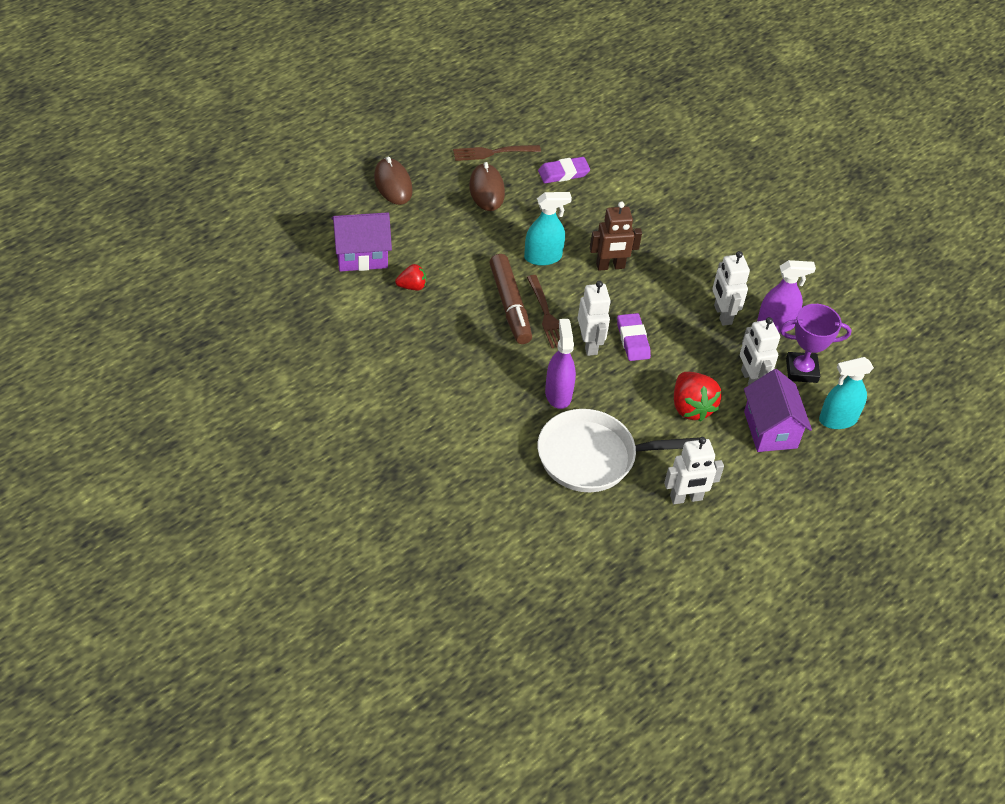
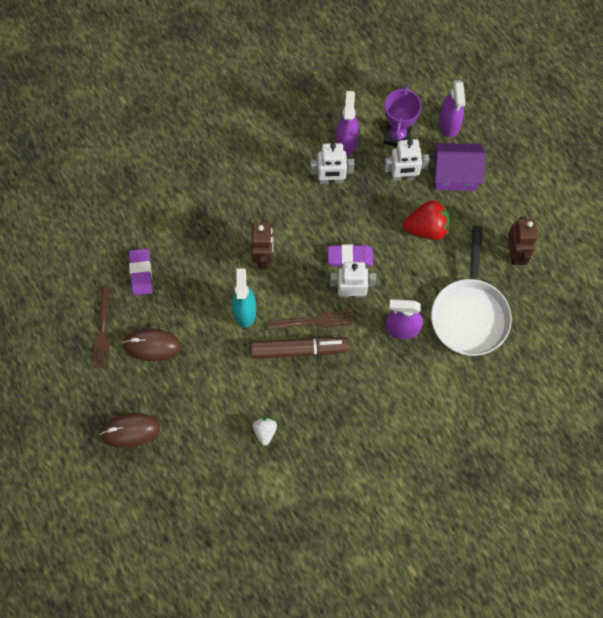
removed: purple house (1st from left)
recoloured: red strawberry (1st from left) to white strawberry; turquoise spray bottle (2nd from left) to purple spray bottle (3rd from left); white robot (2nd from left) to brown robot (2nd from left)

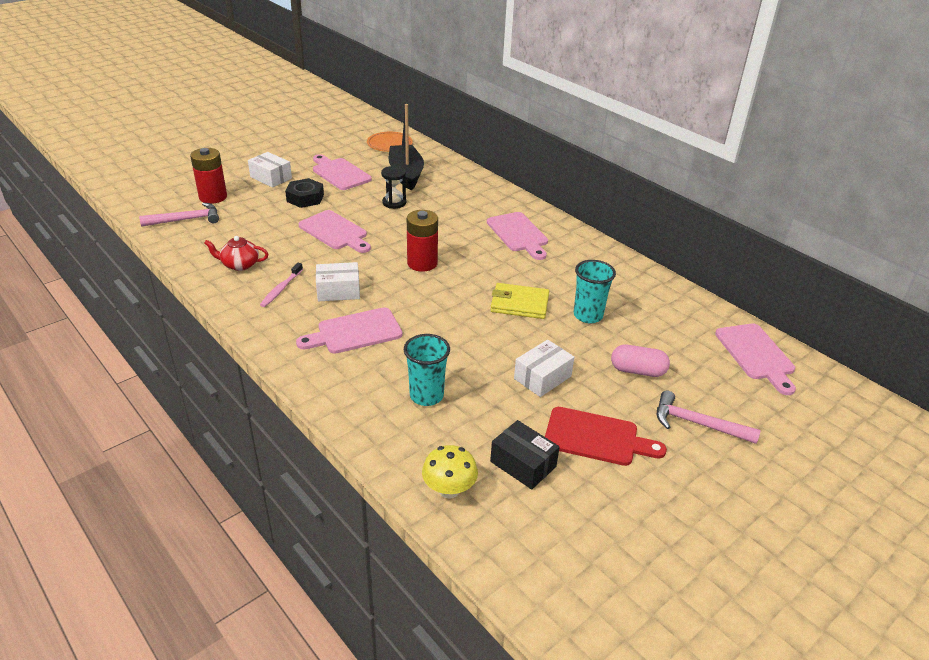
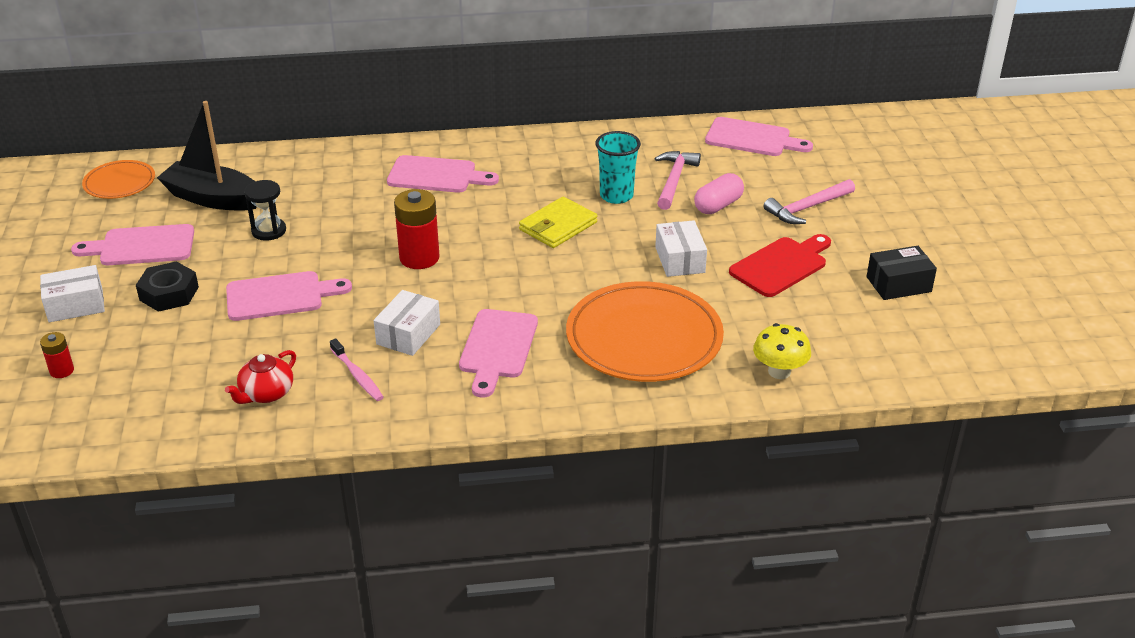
moved: pink hammer (1st from left); black box
replaced: turquoise cup (1st from left) to orange plate (2nd from left)
resized: red battery (1st from left) x0.53

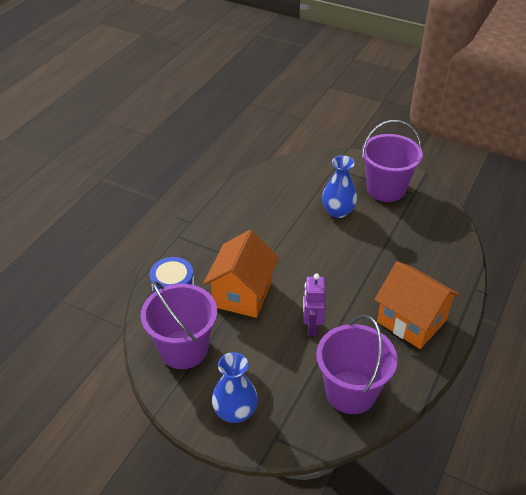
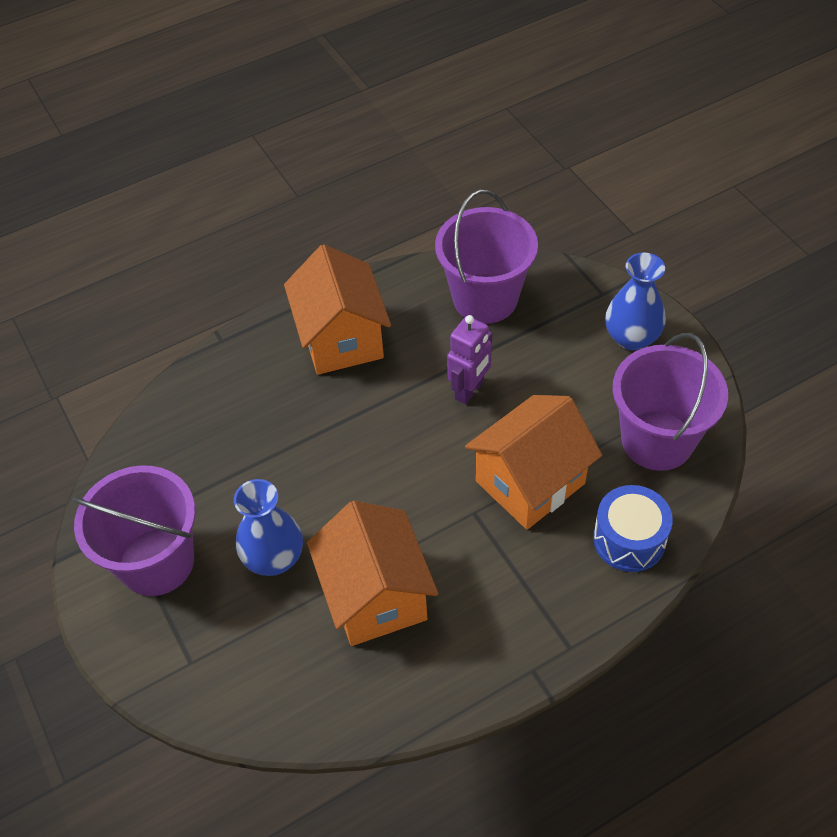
added: orange house (2nd from left)

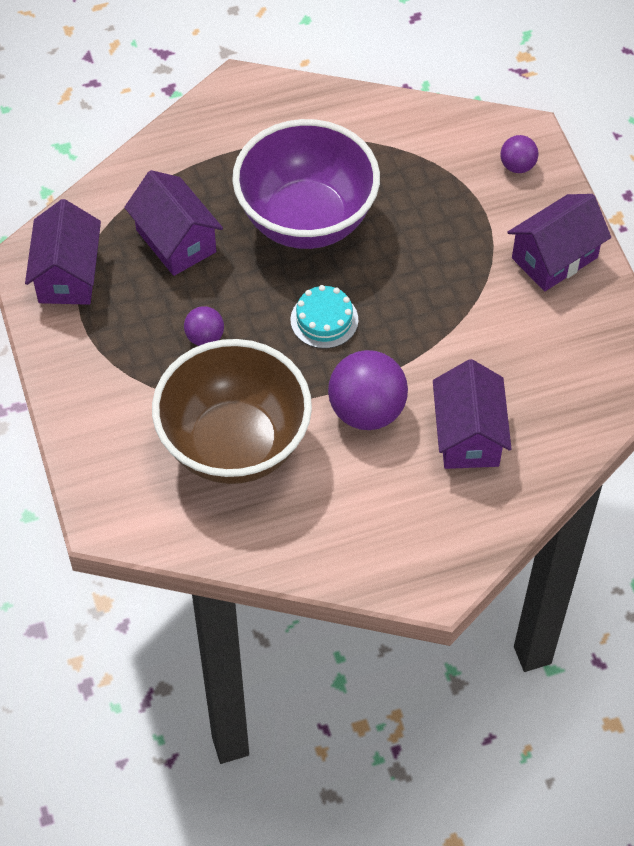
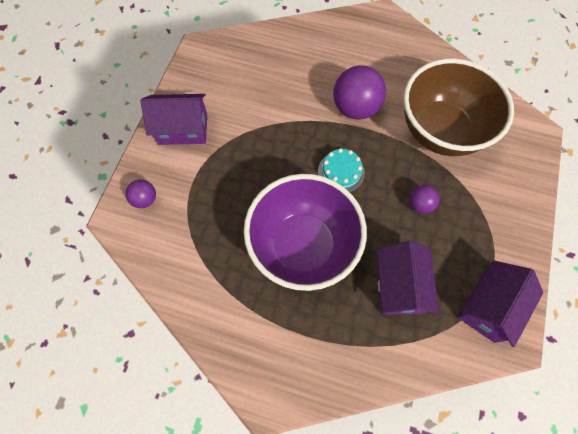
removed: purple house (3rd from left)

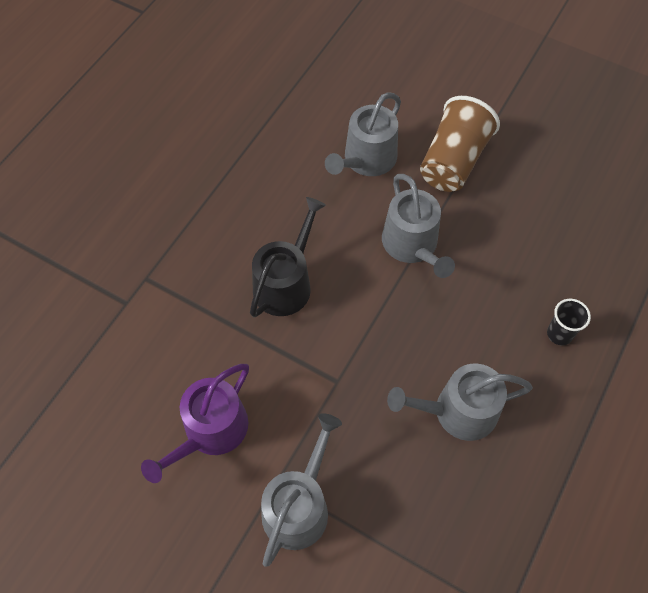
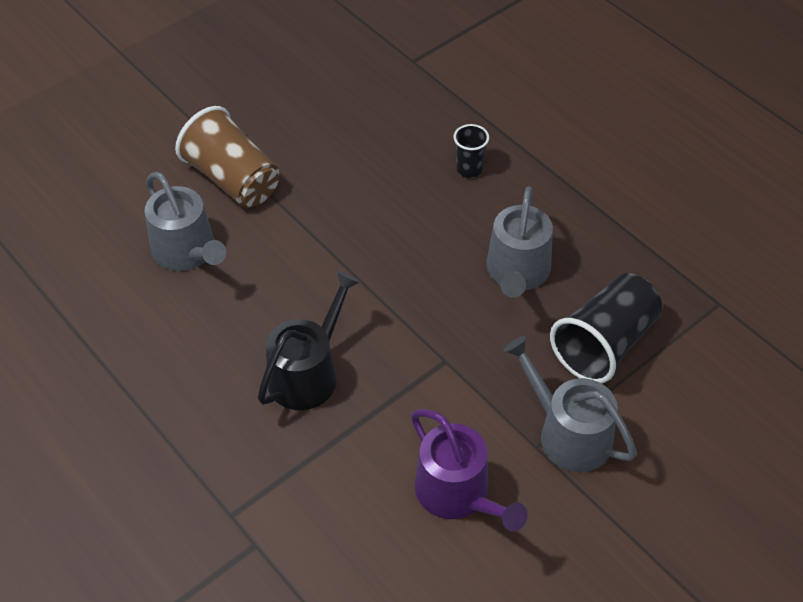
removed: grey watering can (3rd from left)
added: black cup (2nd from left)
turned: black watering can 75 degrees clockwise

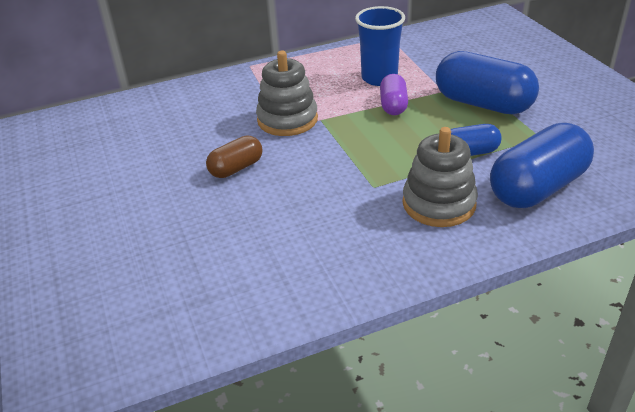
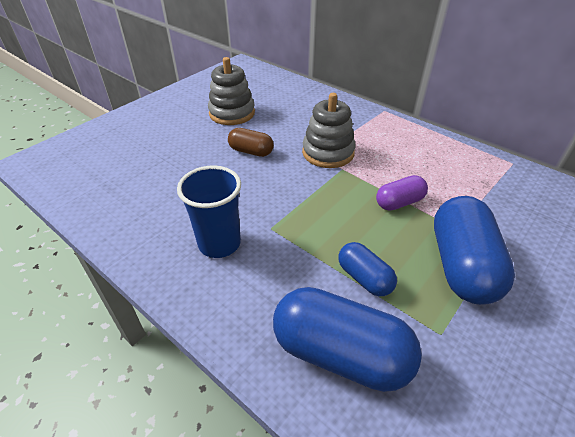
moved: blue cup; grey stacking toy (2nd from left in the first image) to grey stacking toy (1st from left)

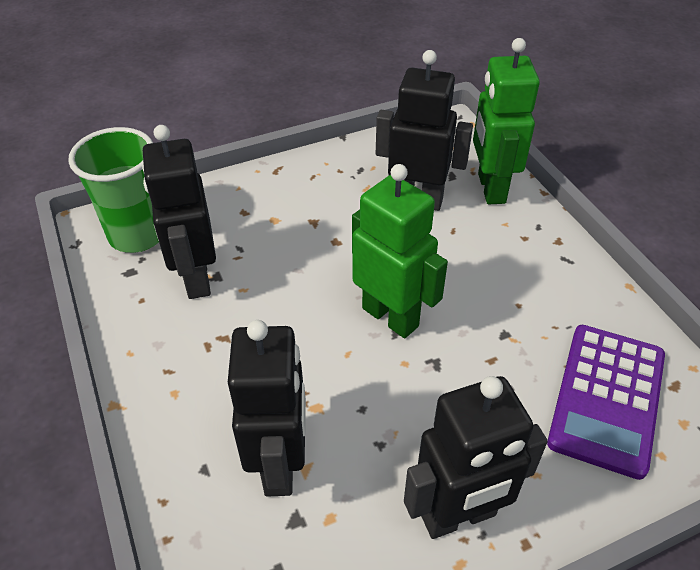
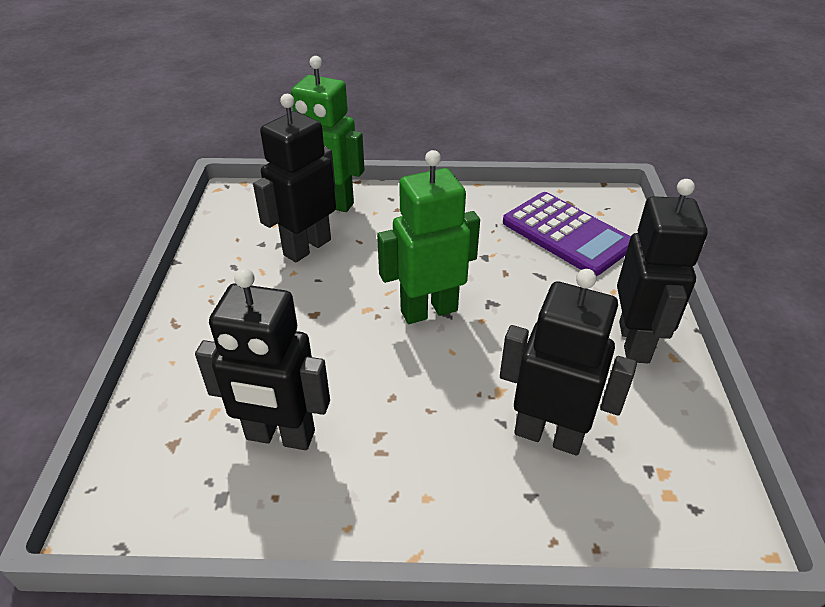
removed: green cup

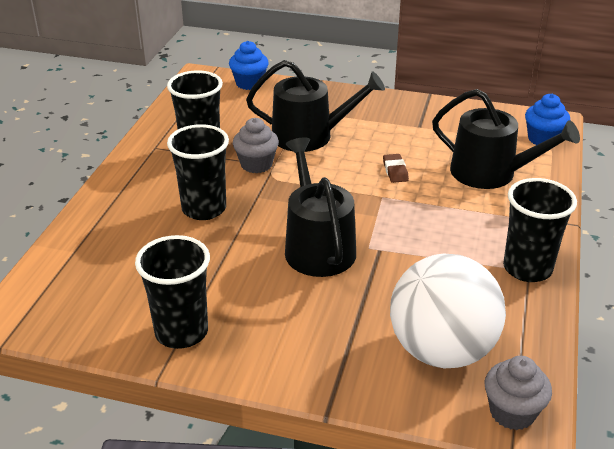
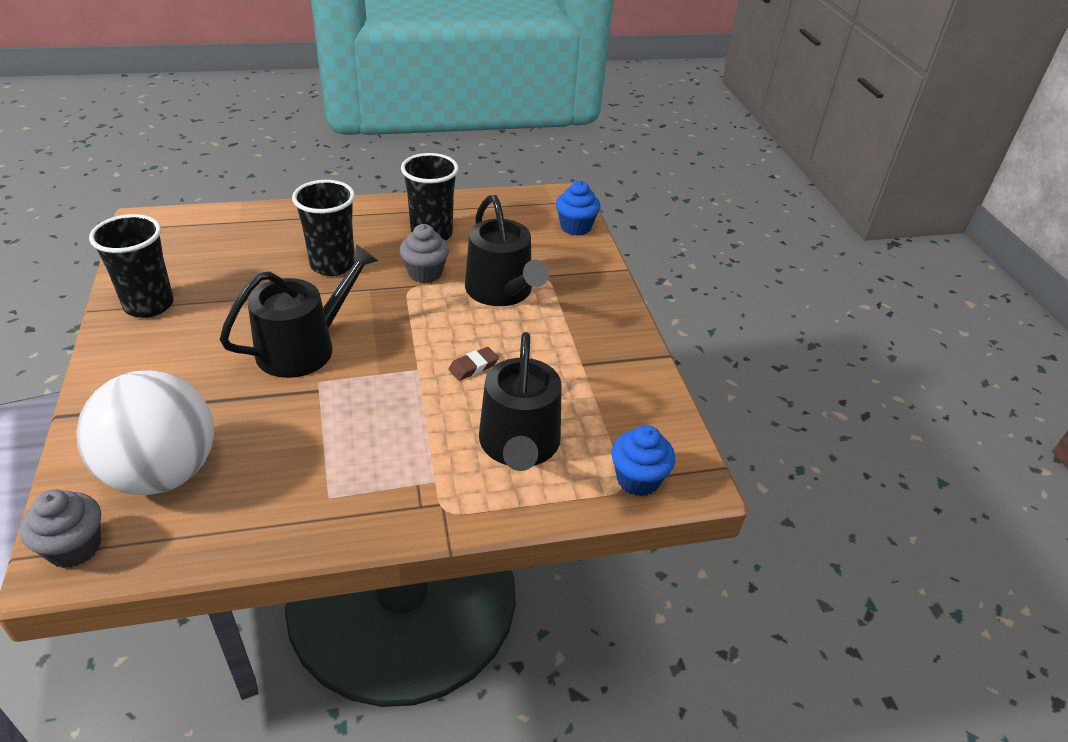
removed: black cup (4th from left)

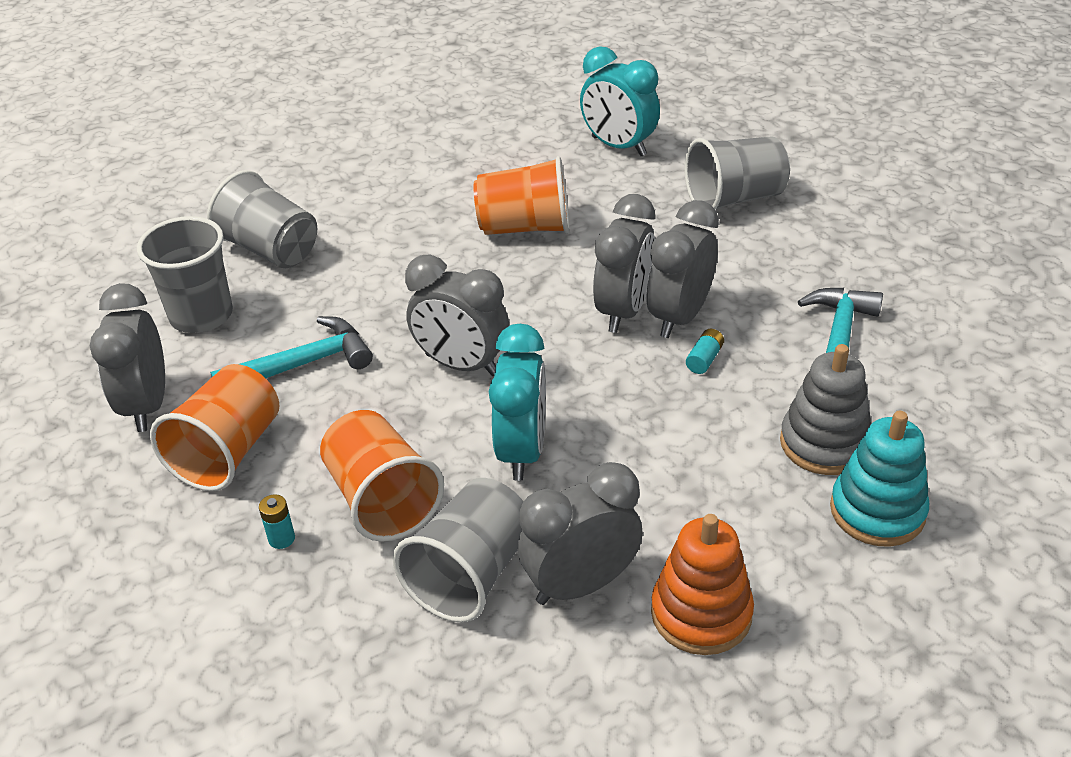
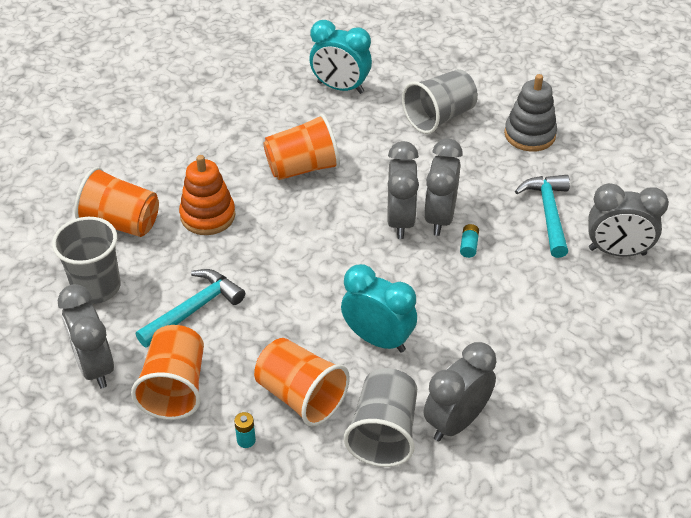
removed: turquoise stacking toy
moved: orange stacking toy; grey stacking toy; grey clock (2nd from left in the first image) to grey clock (5th from left)
recoloured: grey cup (2nd from left) to orange cup (1st from left)
turned: turquoise clock (1st from left in the first image) 45 degrees counterclockwise

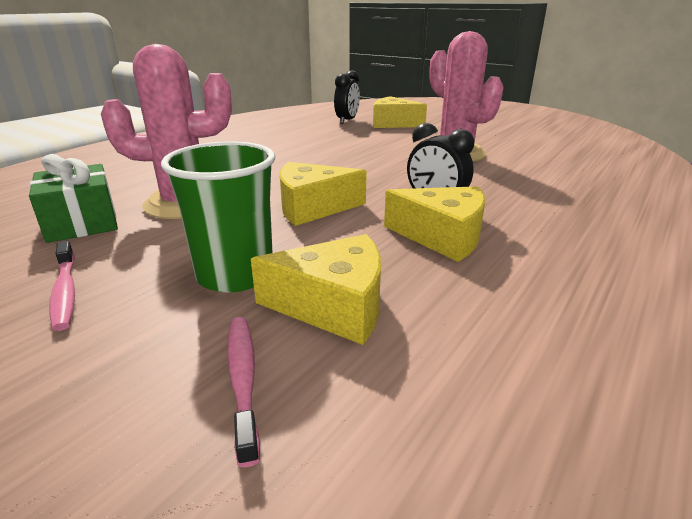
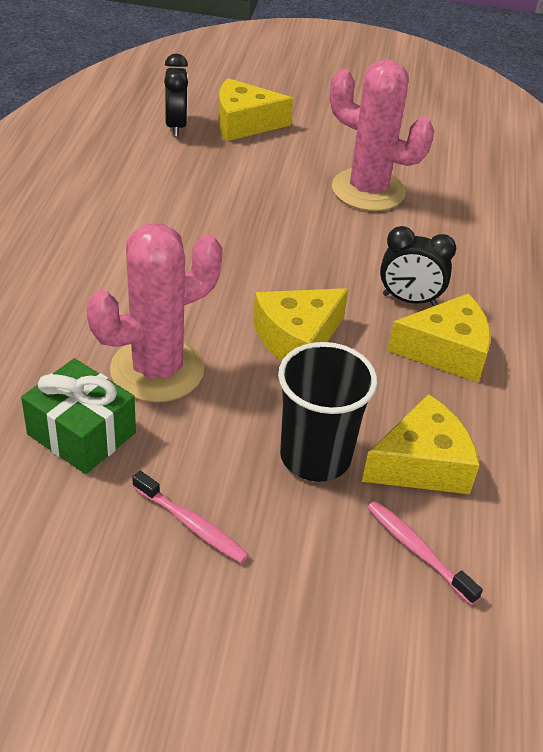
recoloured: green cup to black cup

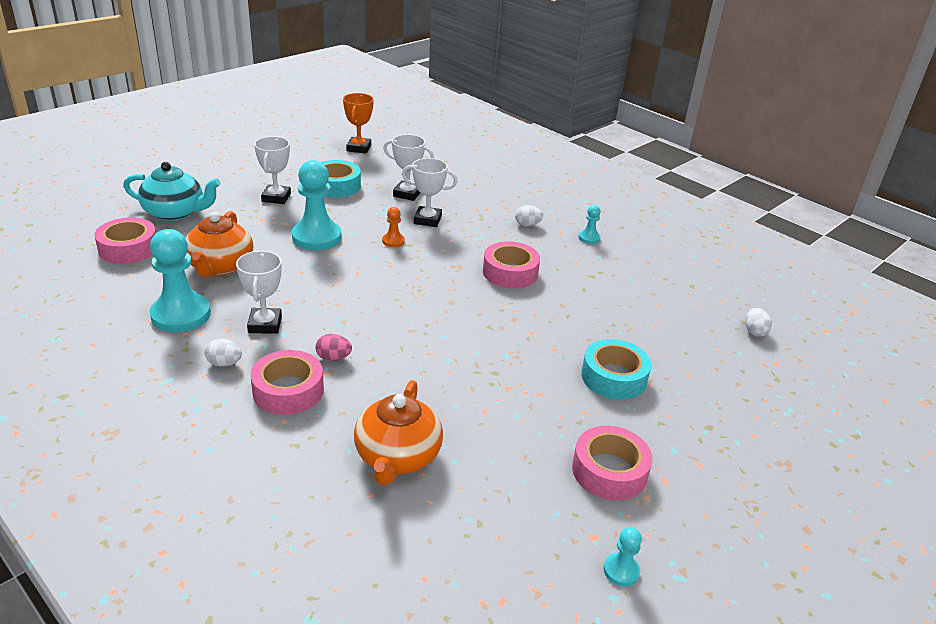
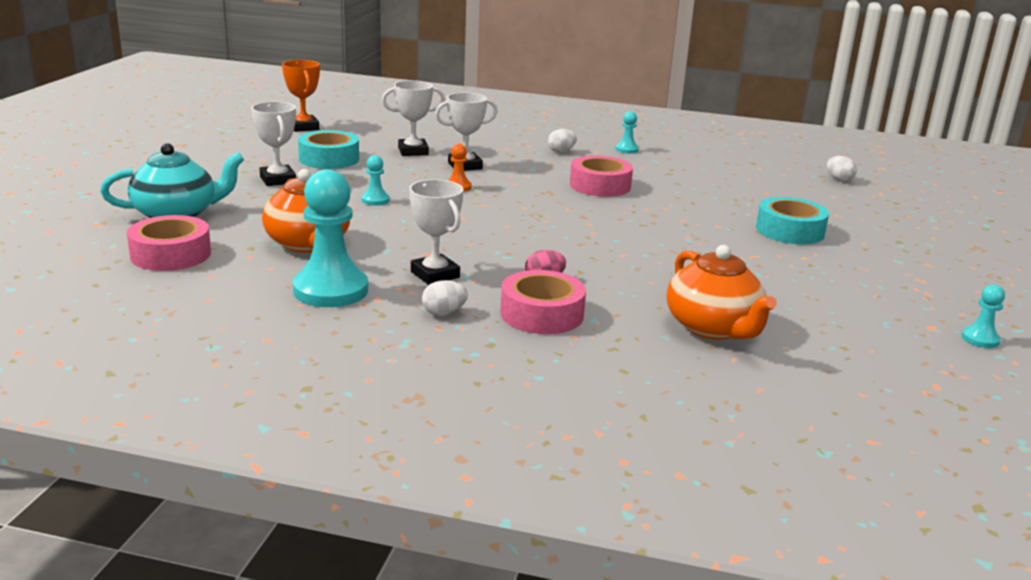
removed: pink tape (4th from left)
resized: turquoise pawn (2nd from left) x0.46

